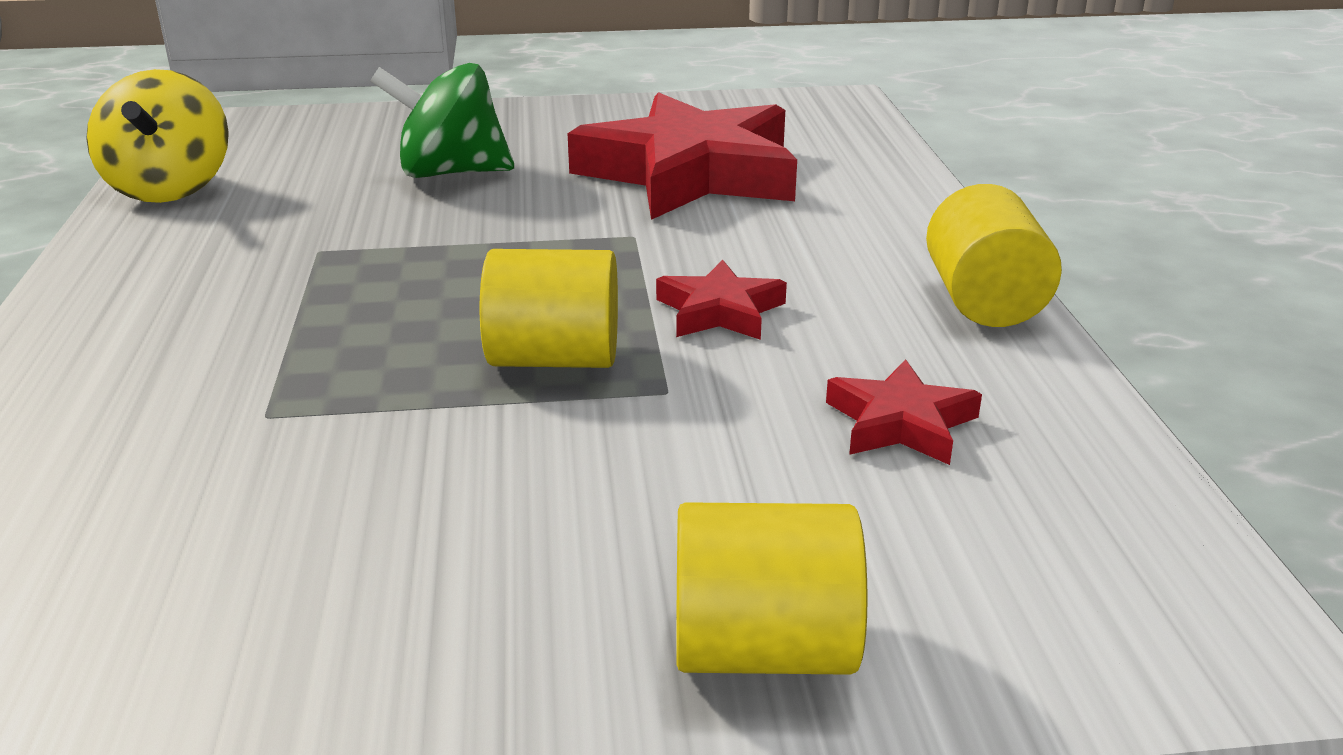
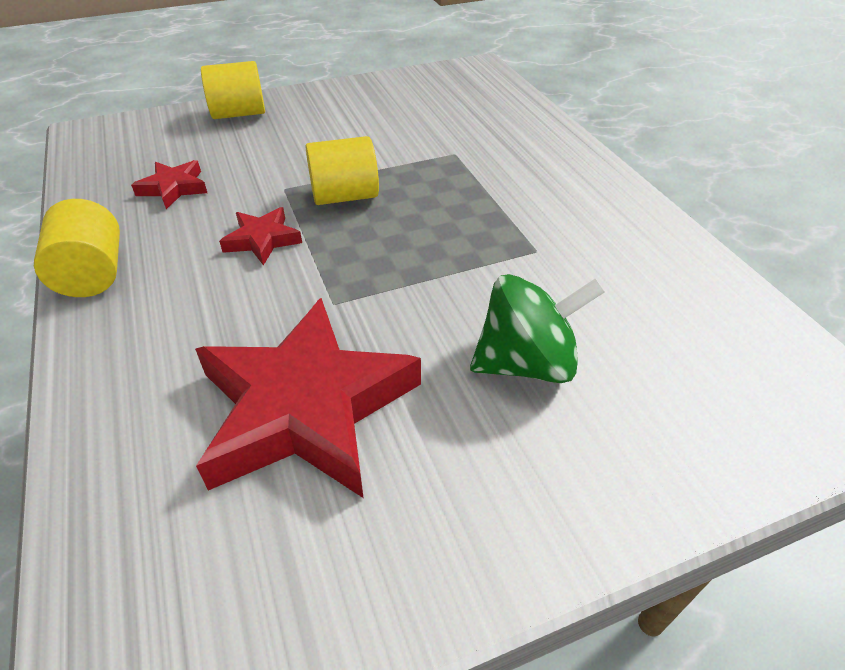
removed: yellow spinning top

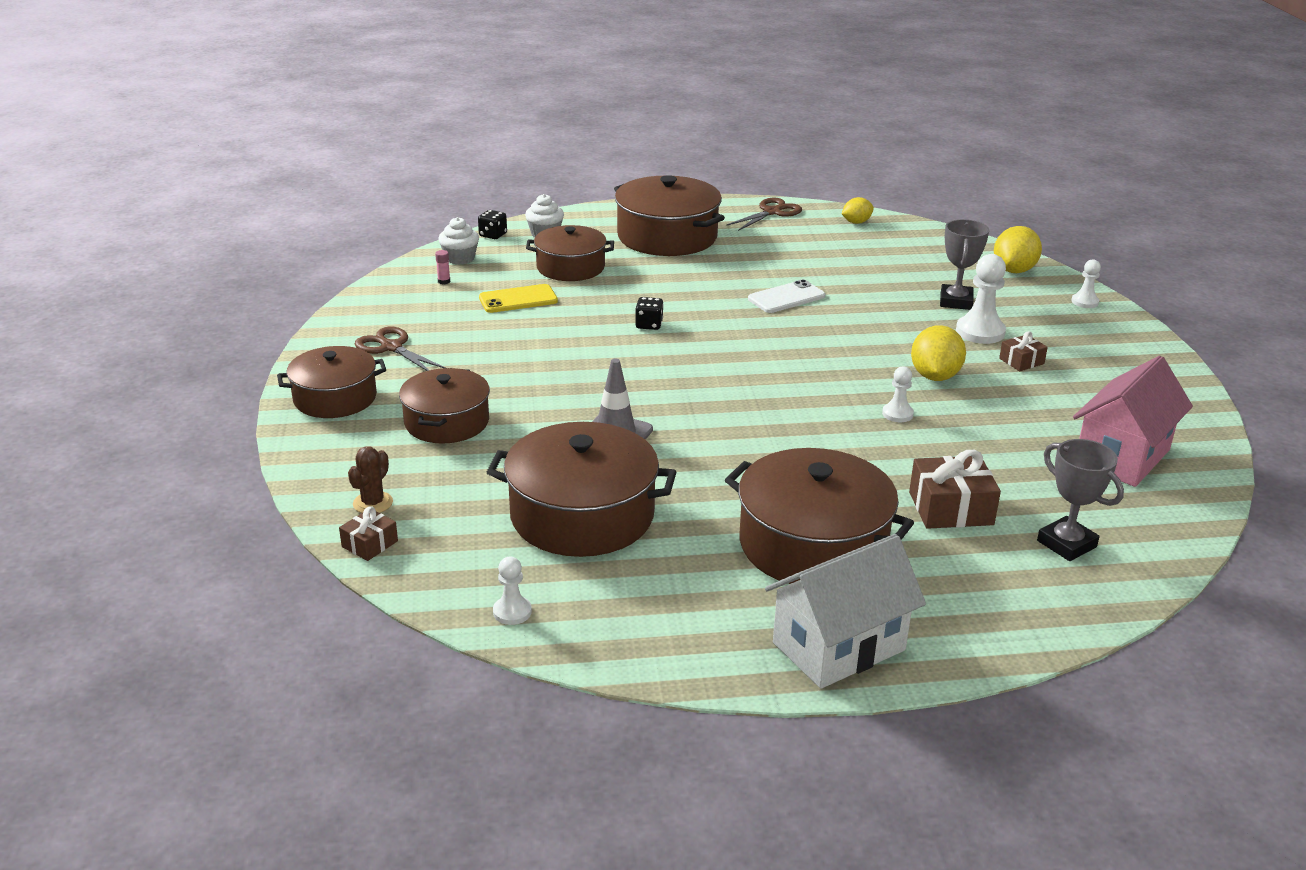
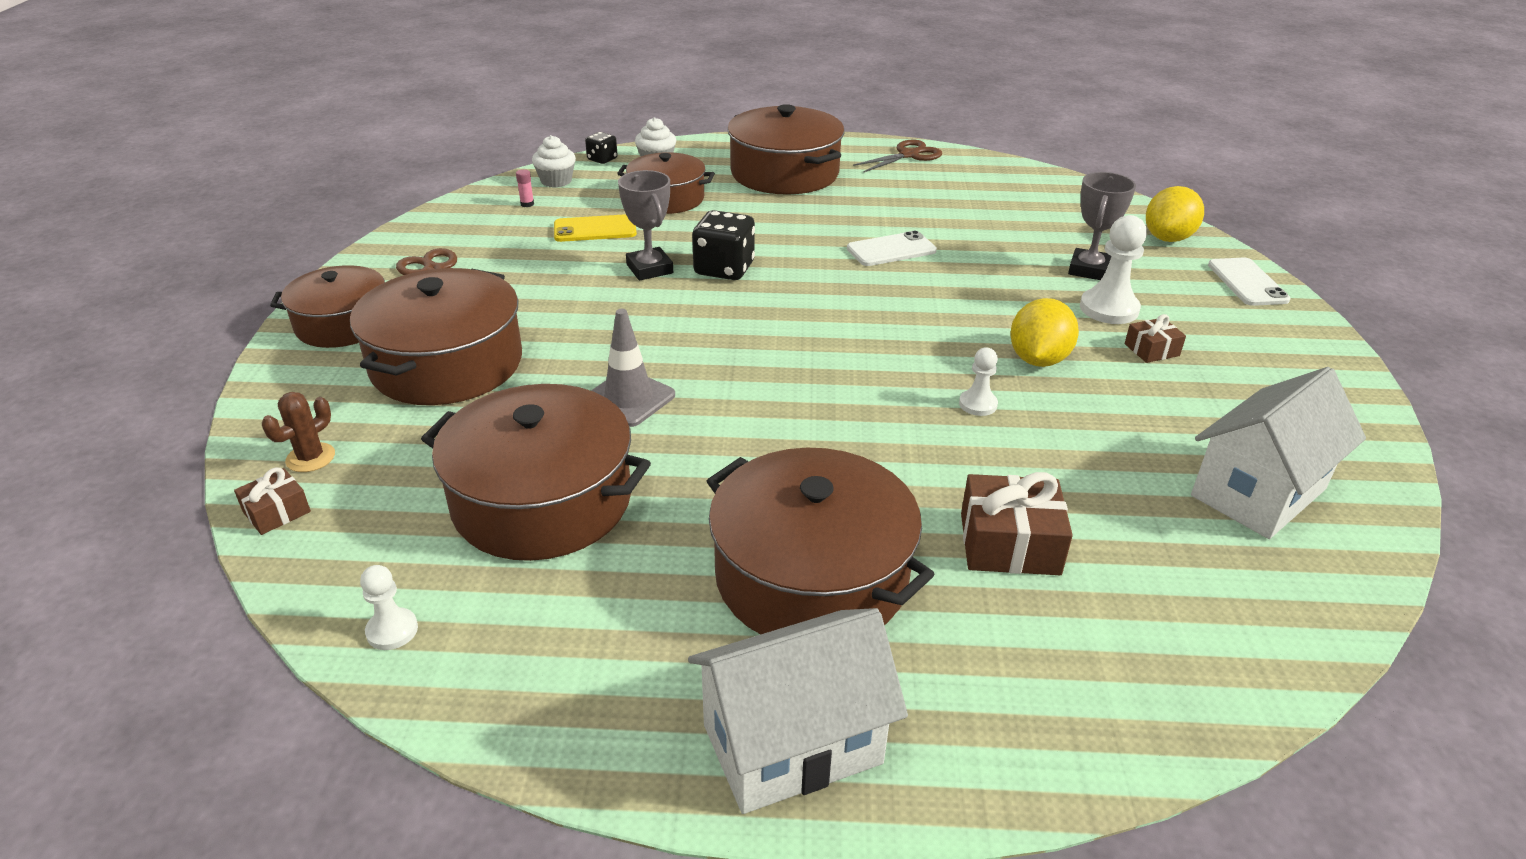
removed: yellow lemon (1st from left)
moved: grey trophy (2nd from left in the first image) to grey trophy (1st from left)
replaced: white pawn (4th from left) to white phone (2nd from left)
recoloured: pink house to white house (2nd from left)
resized: brown pot (2nd from left) x1.54; black dice (2nd from left) x1.79

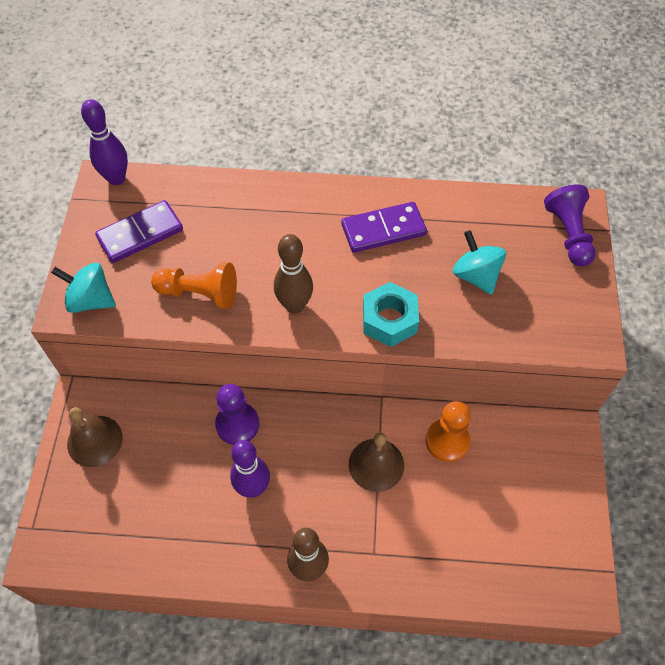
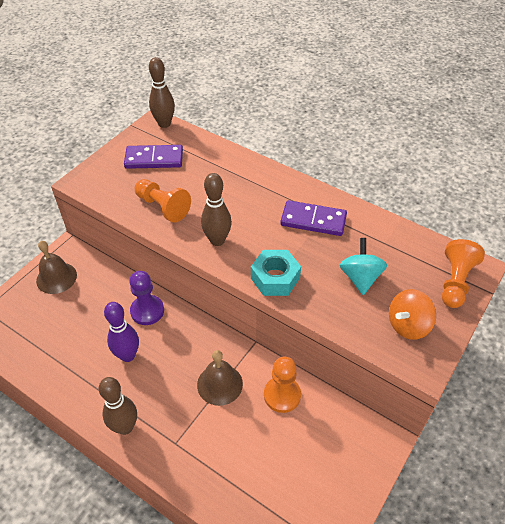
removed: turquoise spinning top (1st from left)
added: orange spinning top
recoloured: purple bowling pin (1st from left) to brown bowling pin (2nd from left); purple pawn (2nd from left) to orange pawn (3rd from left)

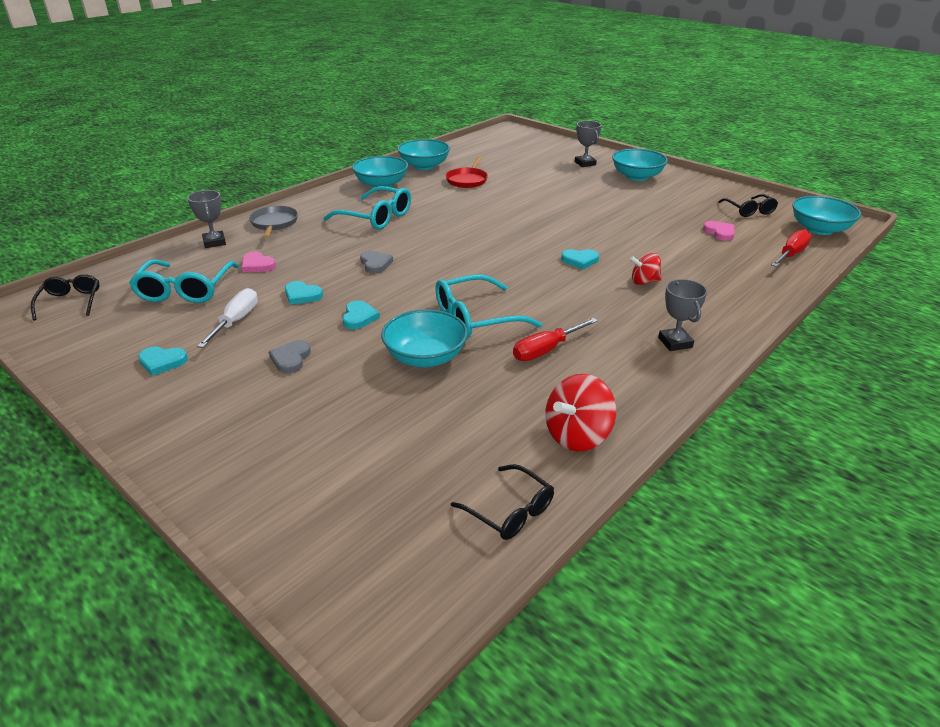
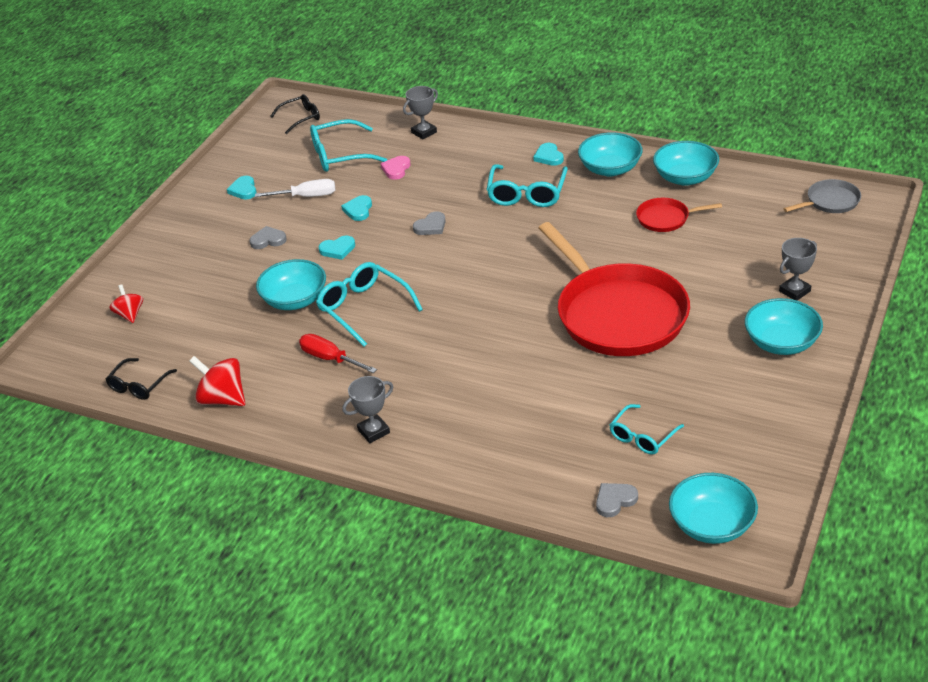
removed: black glasses (3rd from left)
added: red pan (1st from left)
moved: red spinning top (2nd from left in the first image) to red spinning top (1st from left); turquoise heart (4th from left); grey pan
replaced: red screwdriver (2nd from left) to grey heart (3rd from left); pink heart (2nd from left) to turquoise glasses (4th from left)

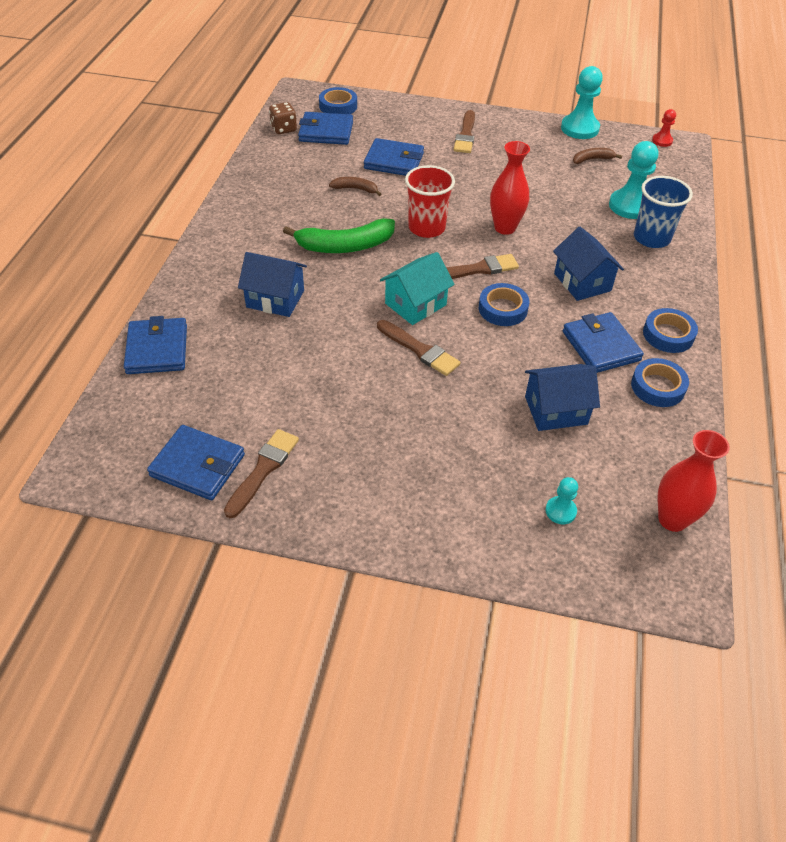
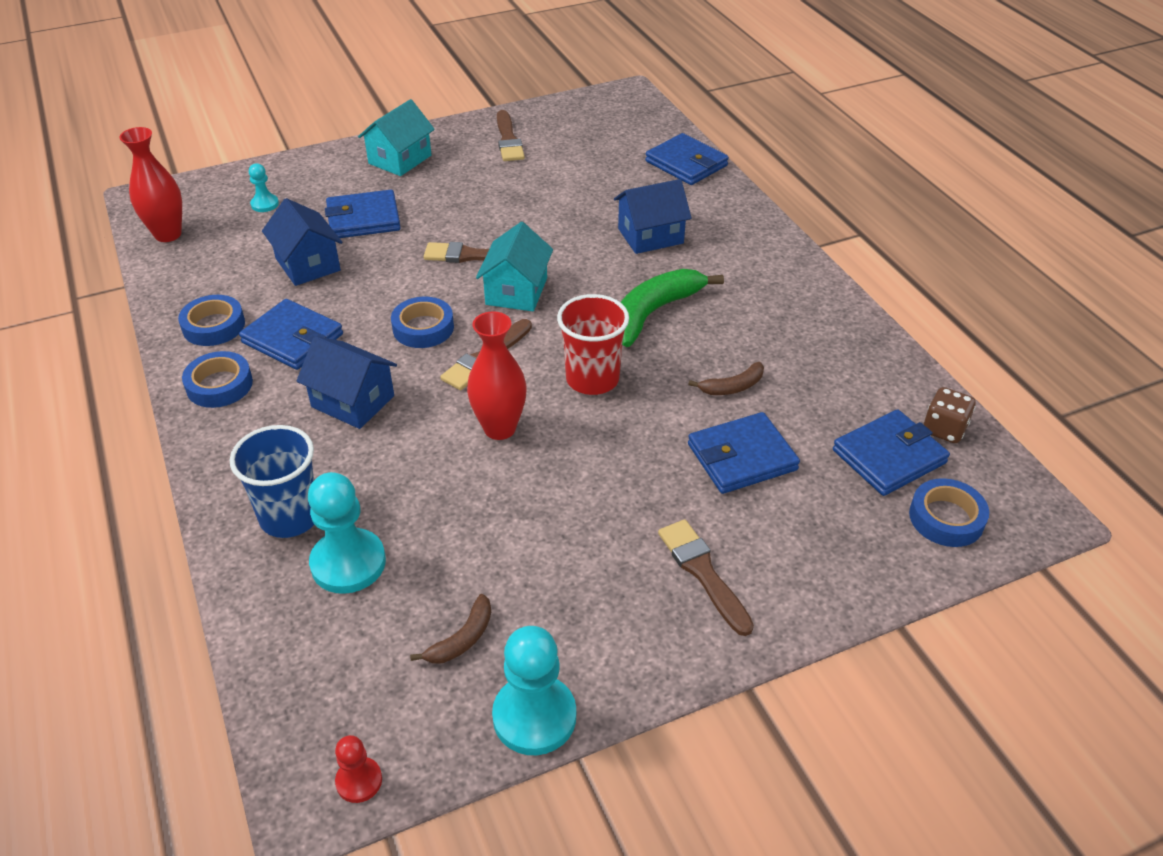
added: turquoise house (1st from left)
moved: blue wallet (2nd from left)
turned: blue house (2nd from left in the first image) 75 degrees counterclockwise

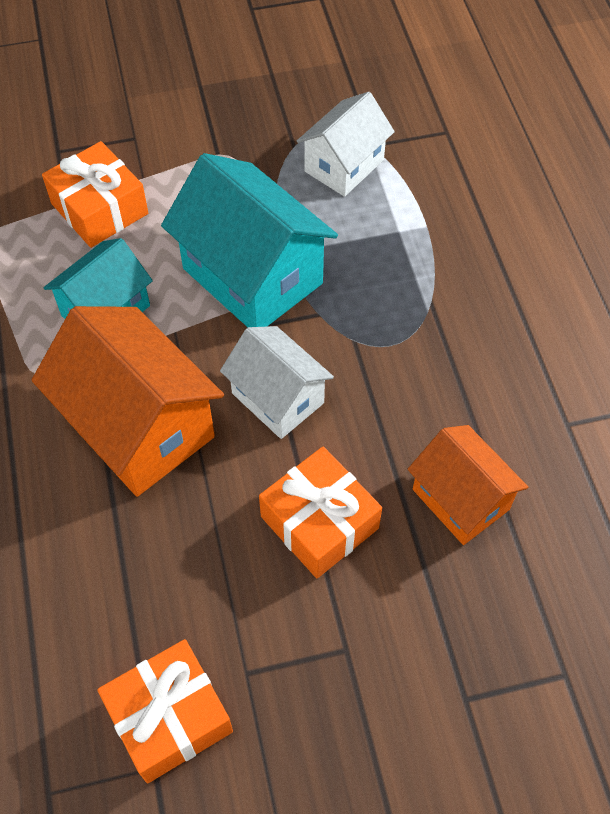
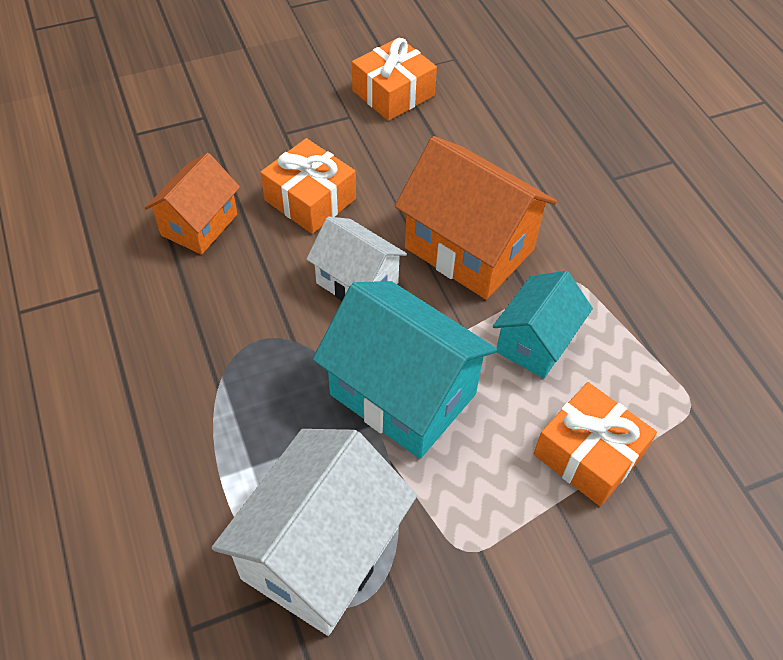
turned: orange house (2nd from left in the first image) 75 degrees clockwise
resized: white house (2nd from left in the first image) x1.63

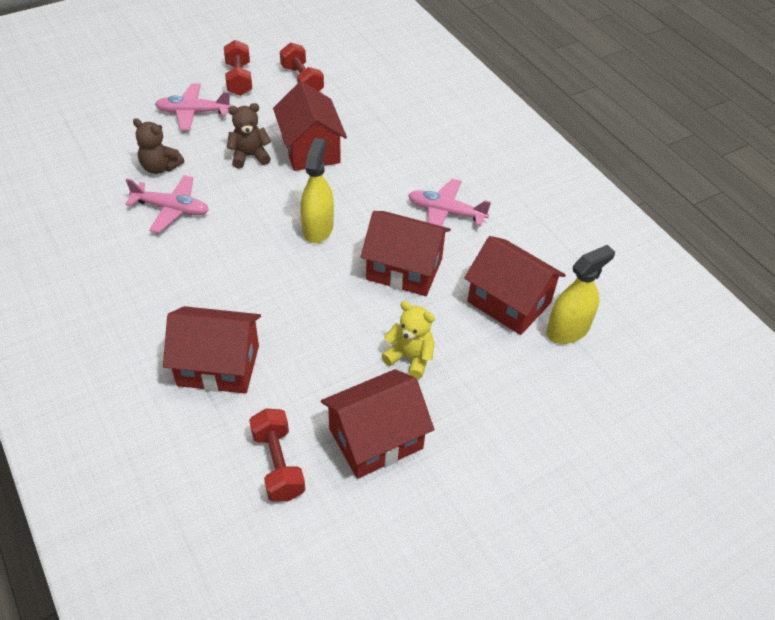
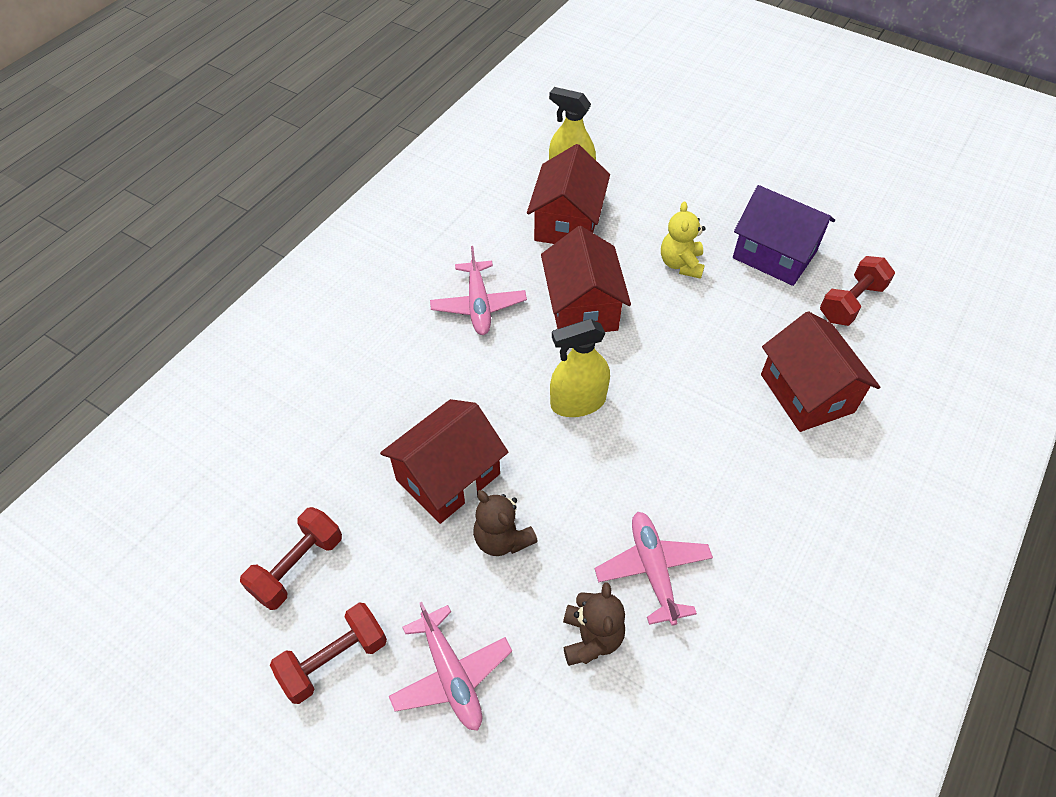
recoloured: red house (3rd from left) to purple house

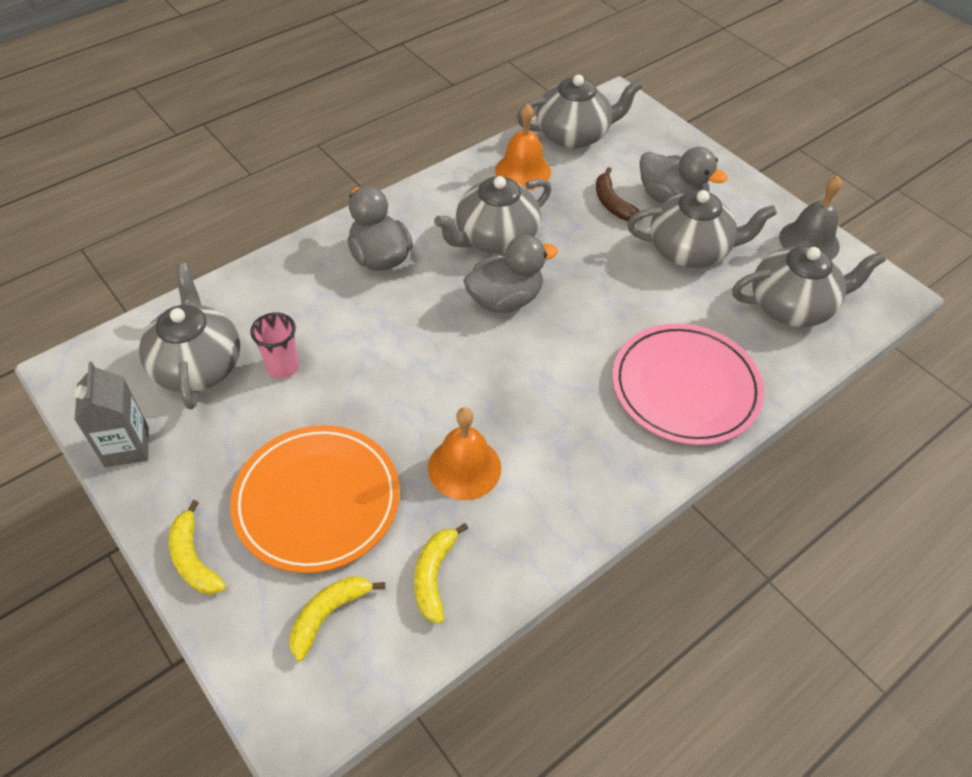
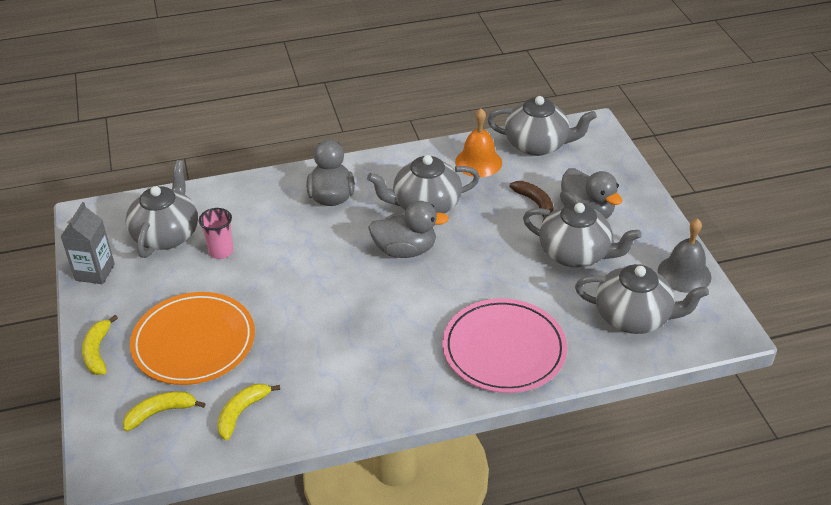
removed: orange bell (1st from left)
turned: brown banana 150 degrees clockwise

